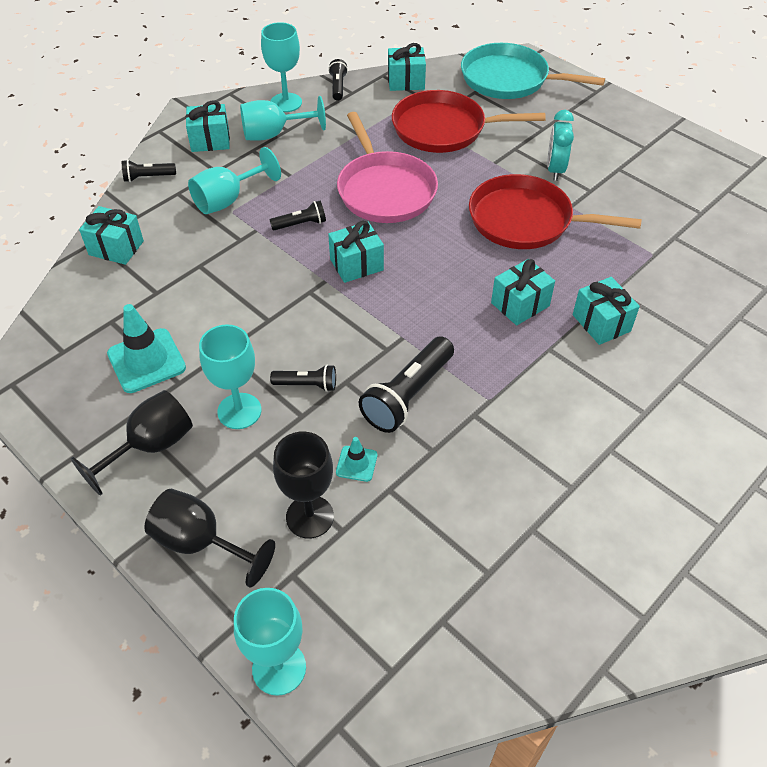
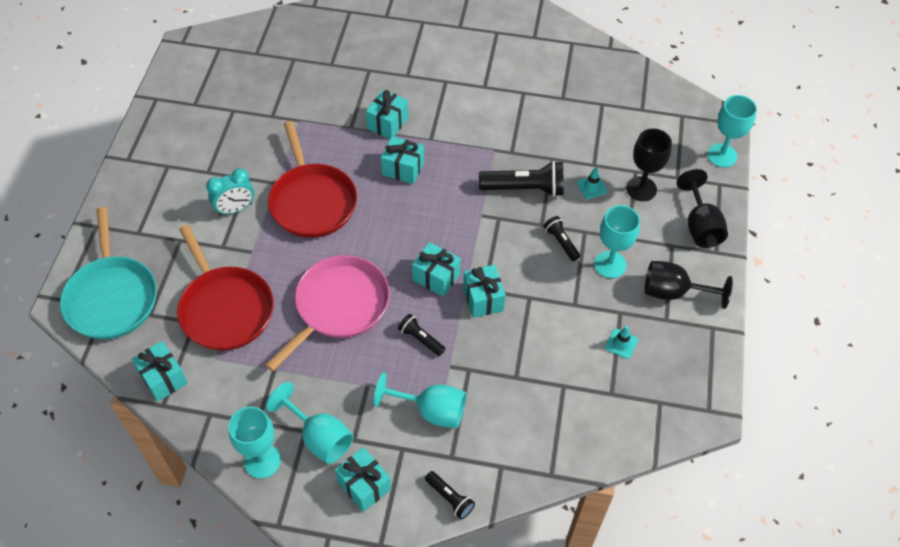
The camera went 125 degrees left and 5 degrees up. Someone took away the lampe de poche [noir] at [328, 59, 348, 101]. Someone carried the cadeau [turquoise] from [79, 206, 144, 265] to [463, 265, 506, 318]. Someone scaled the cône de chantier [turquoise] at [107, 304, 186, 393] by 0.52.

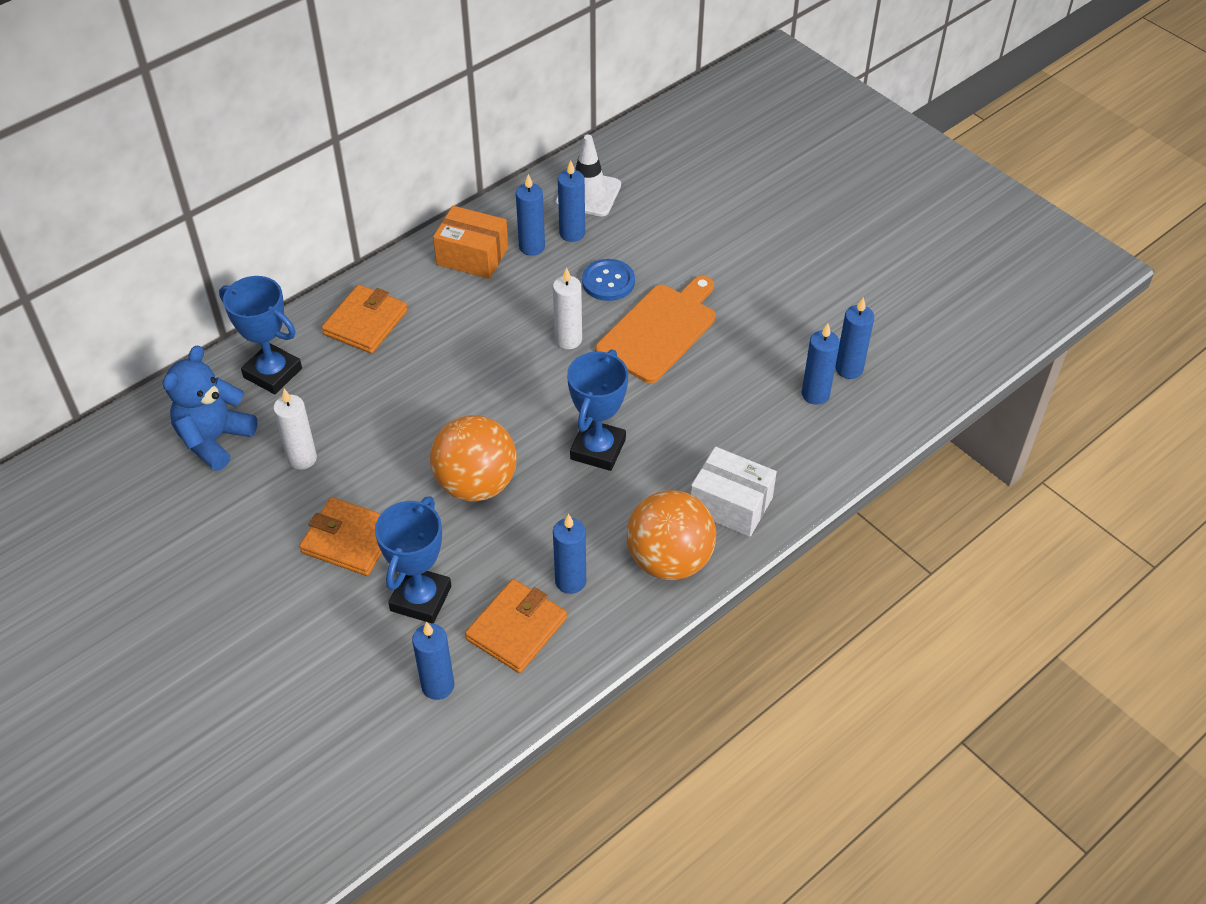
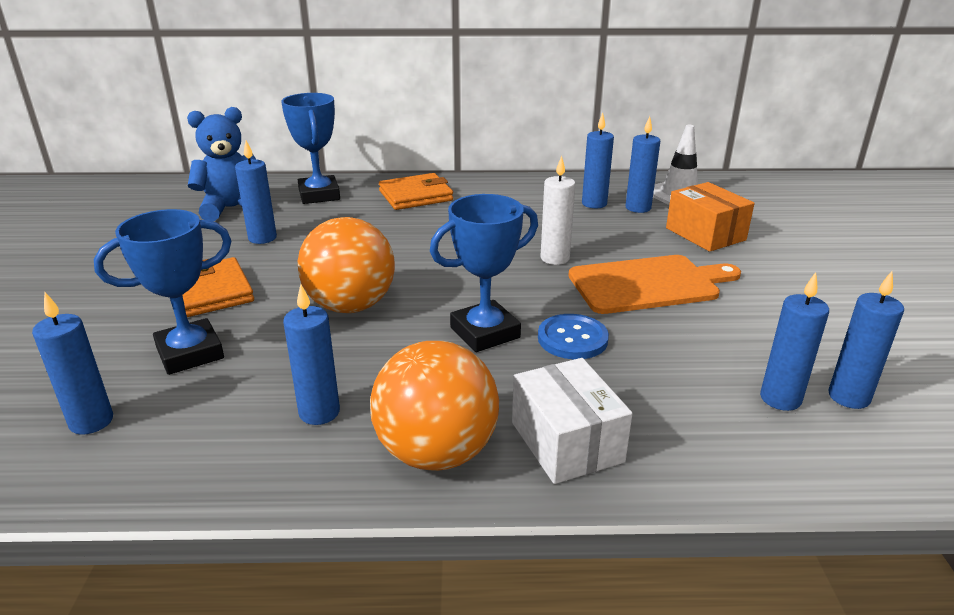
The camera went 40 degrees right and 20 degrees down. Someone carried the boîte [orange] from [433, 206, 508, 279] to [666, 182, 755, 252]. Someone carried the bouton [bleu] from [582, 259, 635, 301] to [538, 314, 609, 359]. Someone repainted the bougie [blanc] at [273, 389, 317, 470], which became the bougie [bleu] at [235, 141, 277, 244]. Someone took away the portefeuille [orange] at [465, 579, 567, 673].

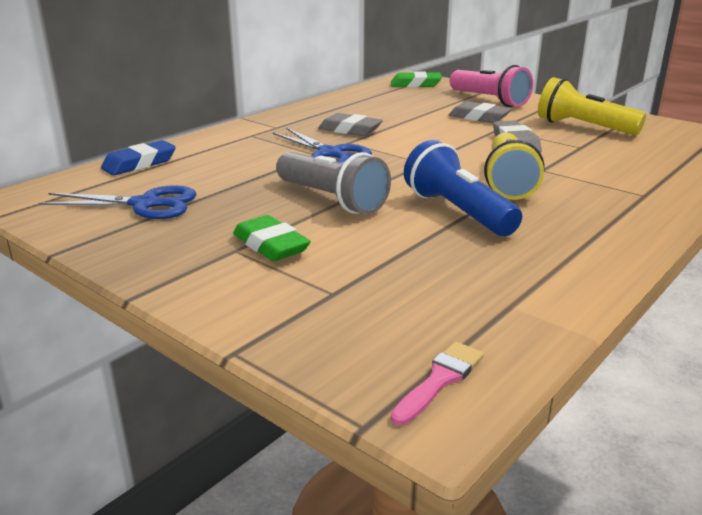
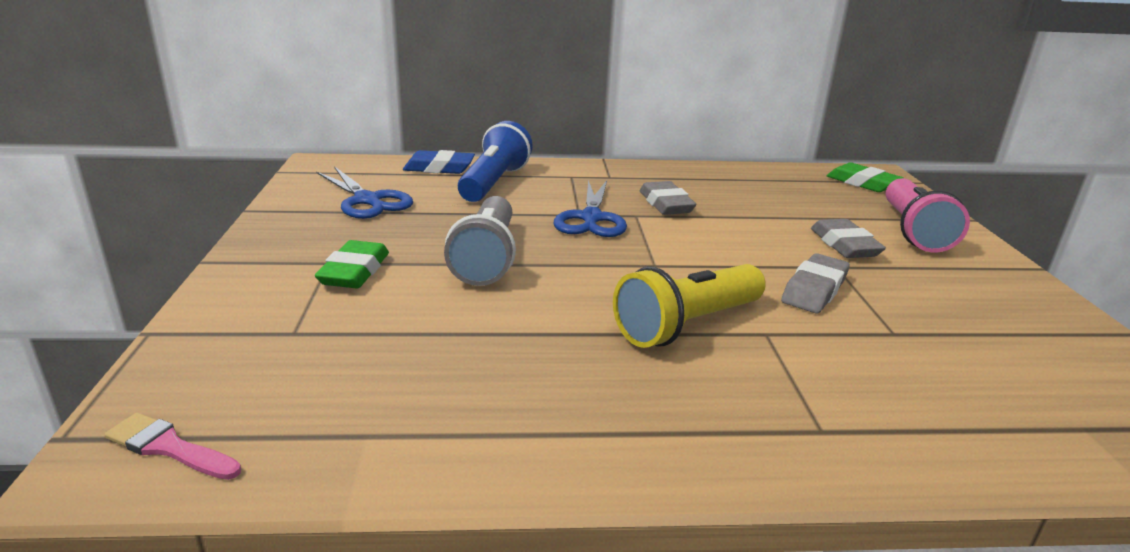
The camera went 45 degrees right and 0 degrees up. Someone took away the lampe de poche [jaune] at [538, 77, 646, 135]. Someone carried the lampe de poche [bleu] from [404, 140, 522, 236] to [458, 121, 533, 202]. Someone rotated the pinceau [rose] at [391, 342, 484, 426] by 150 degrees counterclockwise.

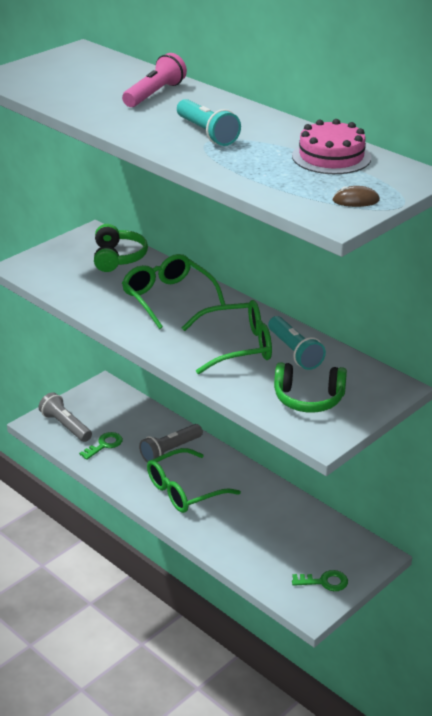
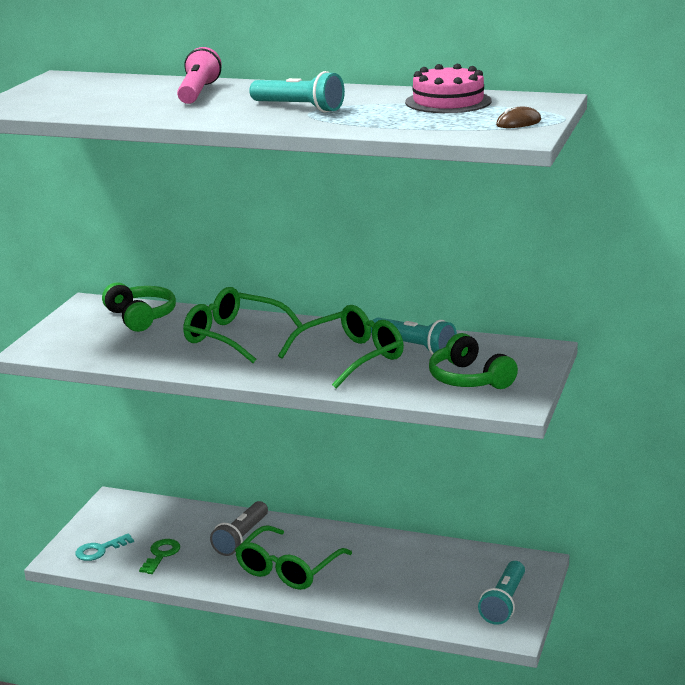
The camera went 25 degrees left and 10 degrees down. Someone rotated the casque audio [vert] at [274, 362, 347, 412] by 75 degrees clockwise. Someone swapped the lampe de poche [gris] at [38, 392, 92, 442] for the clé [turquoise] at [75, 534, 134, 561]. Someone swapped the clé [vert] at [292, 570, 348, 591] for the lampe de poche [turquoise] at [478, 561, 525, 625].

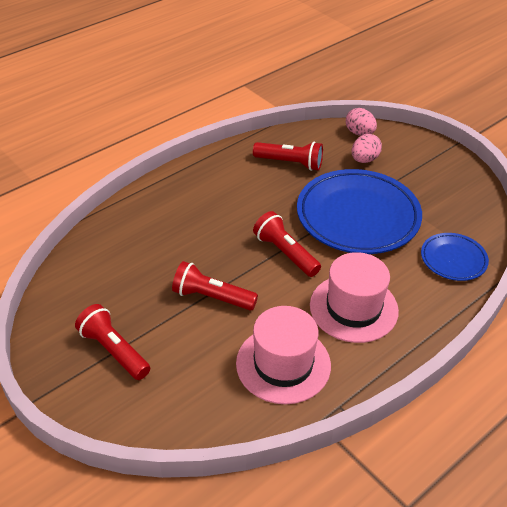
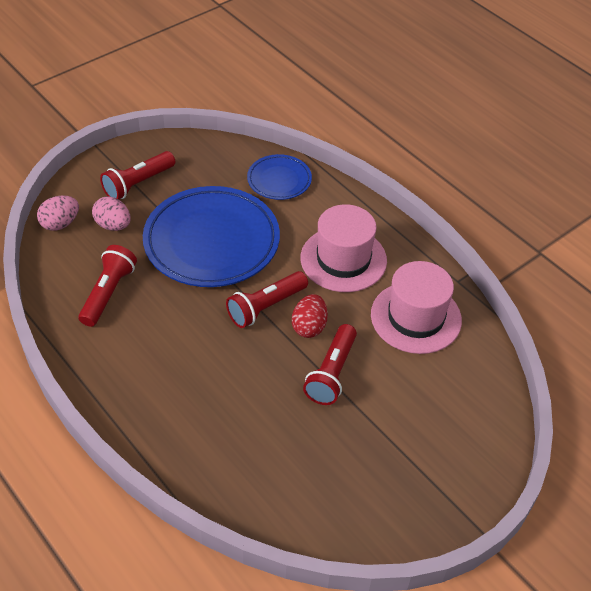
The camera went 90 degrees left and 5 degrees up. Someone carried the lampe de poche [rouge] from [75, 304, 150, 380] to [100, 151, 175, 200]. Someone put down the œuf [rouge] at [292, 294, 328, 338].

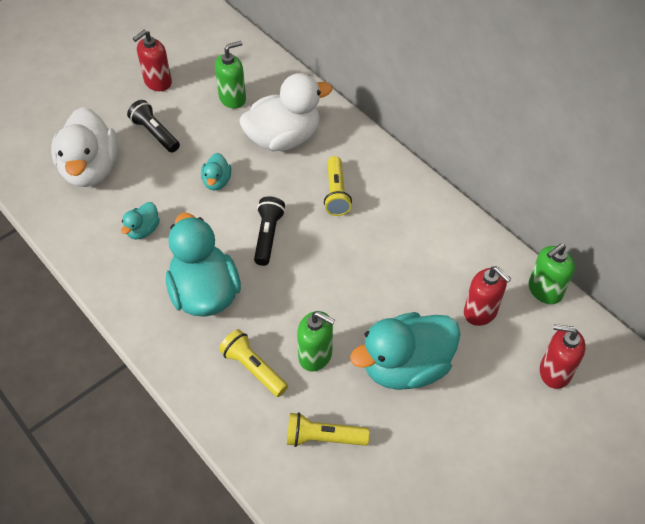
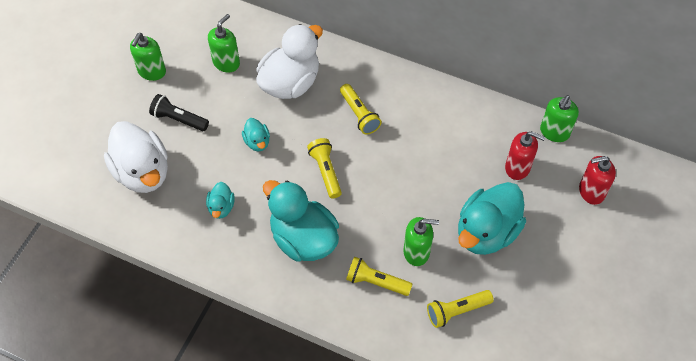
The camera went 25 degrees left and 5 degrees up. Someone repainted the distributeur de savon [rouge] at [133, 30, 172, 91], which became the distributeur de savon [vert] at [130, 33, 166, 81]. Someone repainted the lampe de poche [noir] at [254, 196, 285, 266], which became the lampe de poche [jaune] at [307, 138, 342, 199].

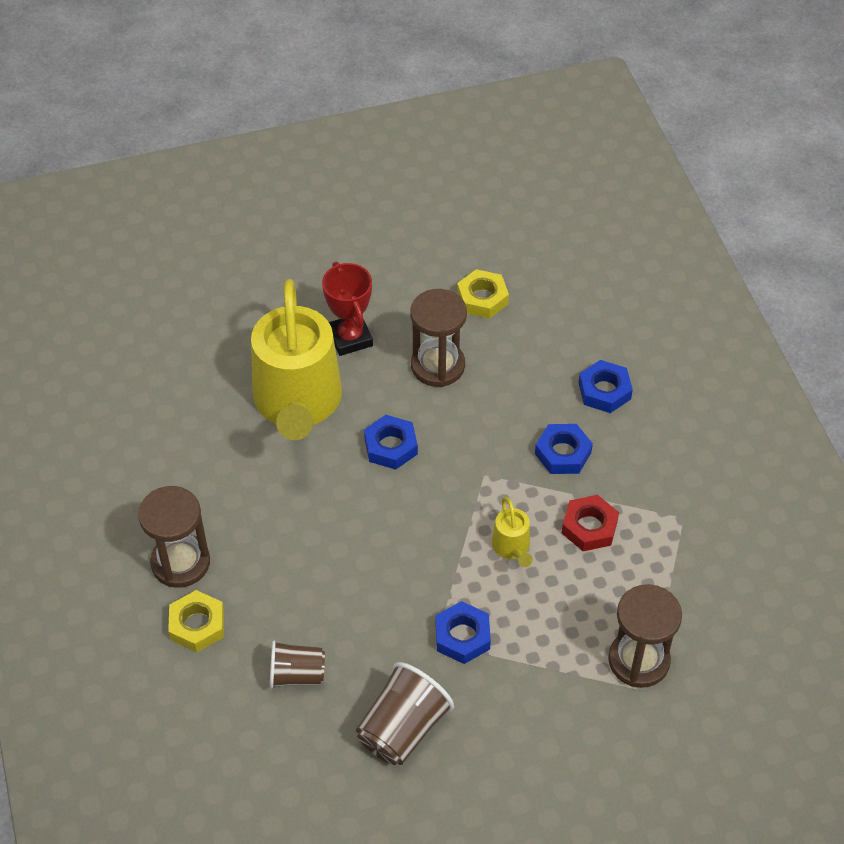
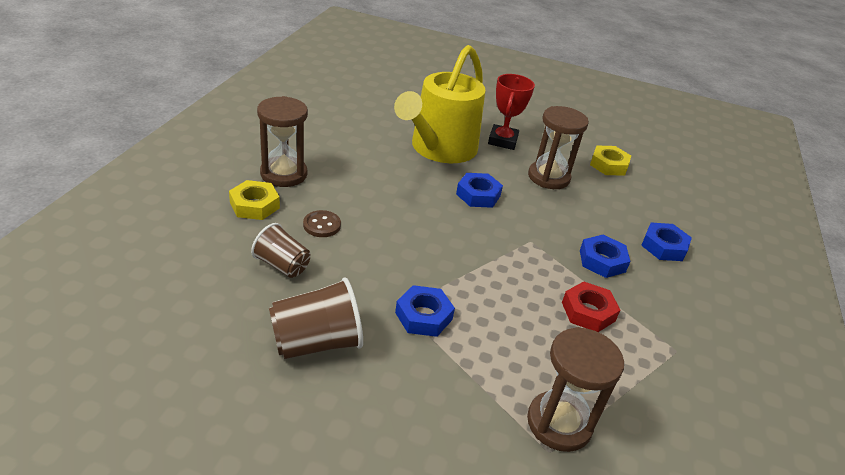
The camera went 30 degrees right and 15 degrees down. Someone took away the arrosoir [jaune] at [492, 497, 533, 567]. Someone put down the bouton [marron] at [303, 210, 341, 237].

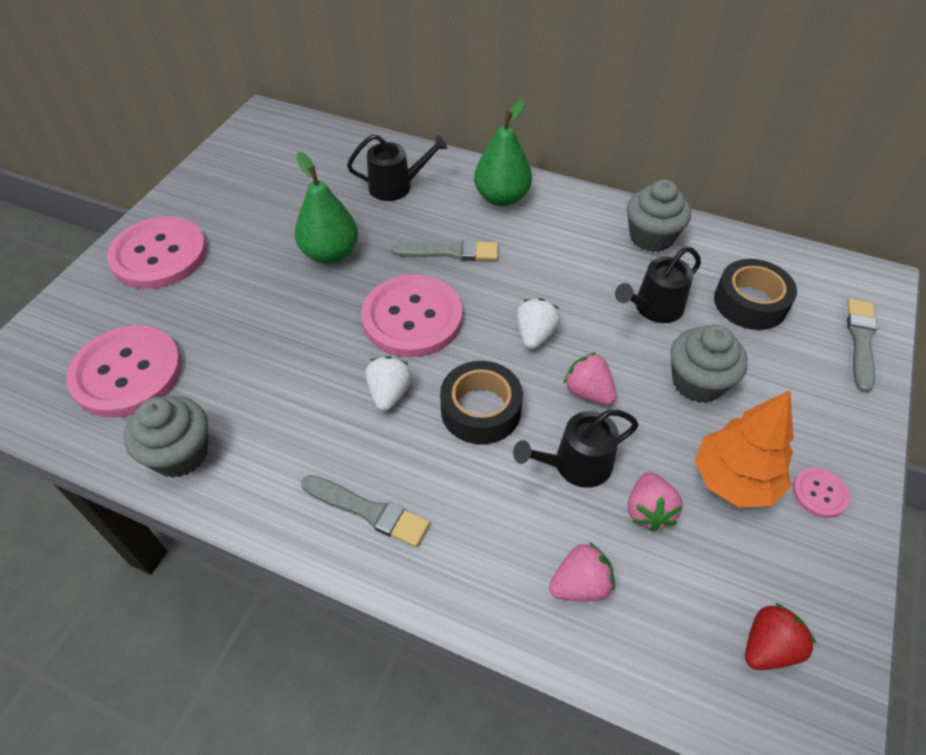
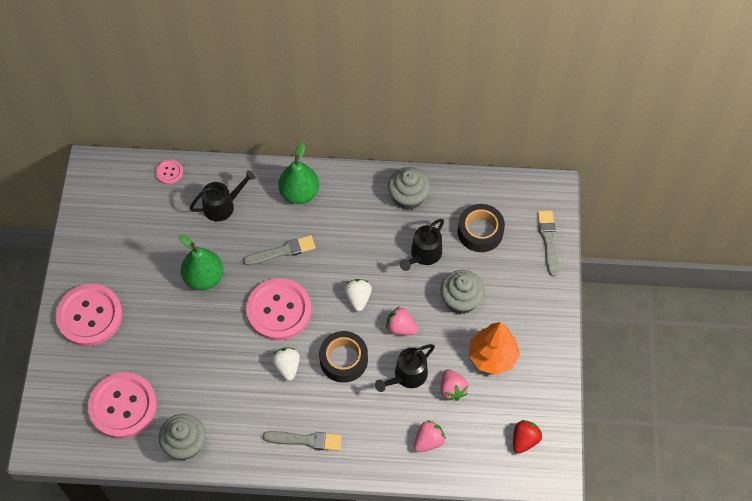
The camera went 20 degrees left and 10 degrees up. Someone carried the bouton [rose] from [792, 468, 850, 518] to [155, 159, 183, 184].

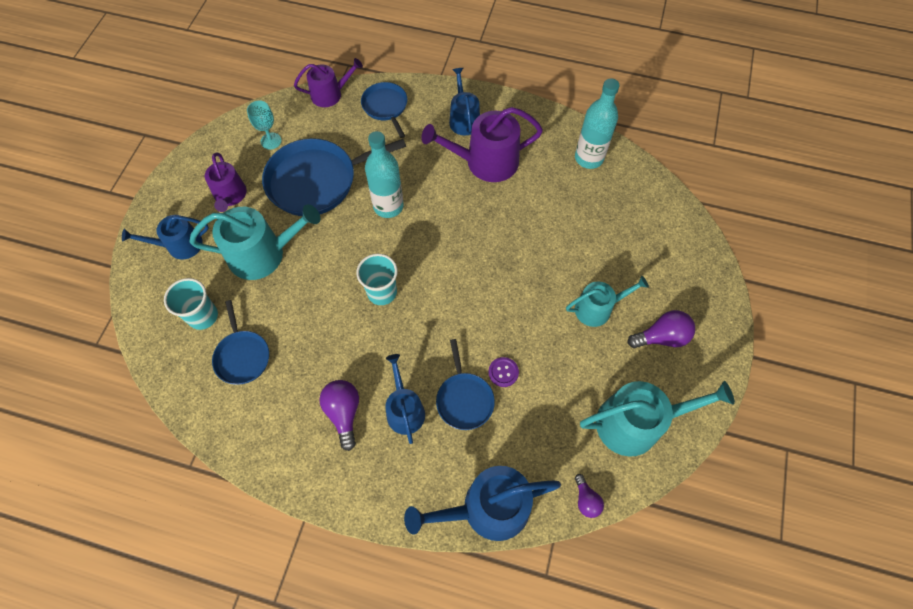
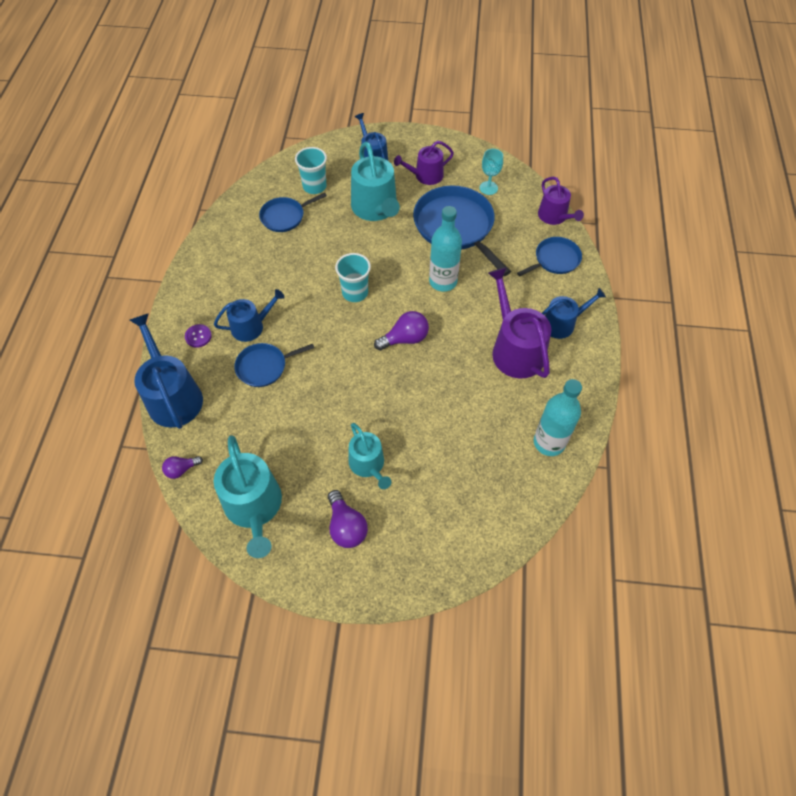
The camera went 80 degrees right and 5 degrees down. Someone carried the bouton [violet] from [488, 357, 519, 387] to [185, 324, 212, 348]. Someone carried the ampoule [violet] from [319, 380, 359, 451] to [374, 311, 429, 351].

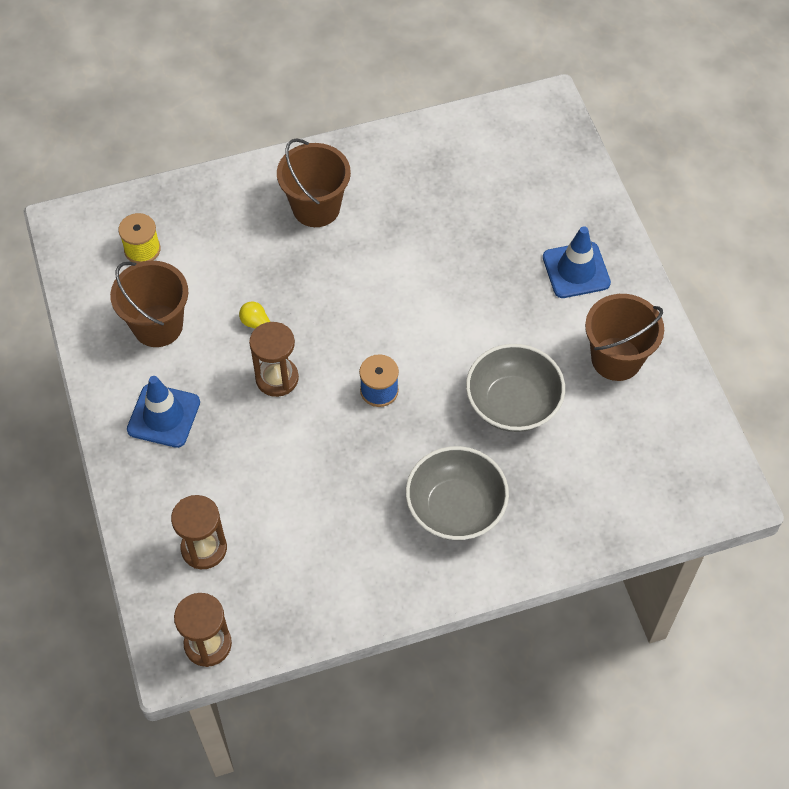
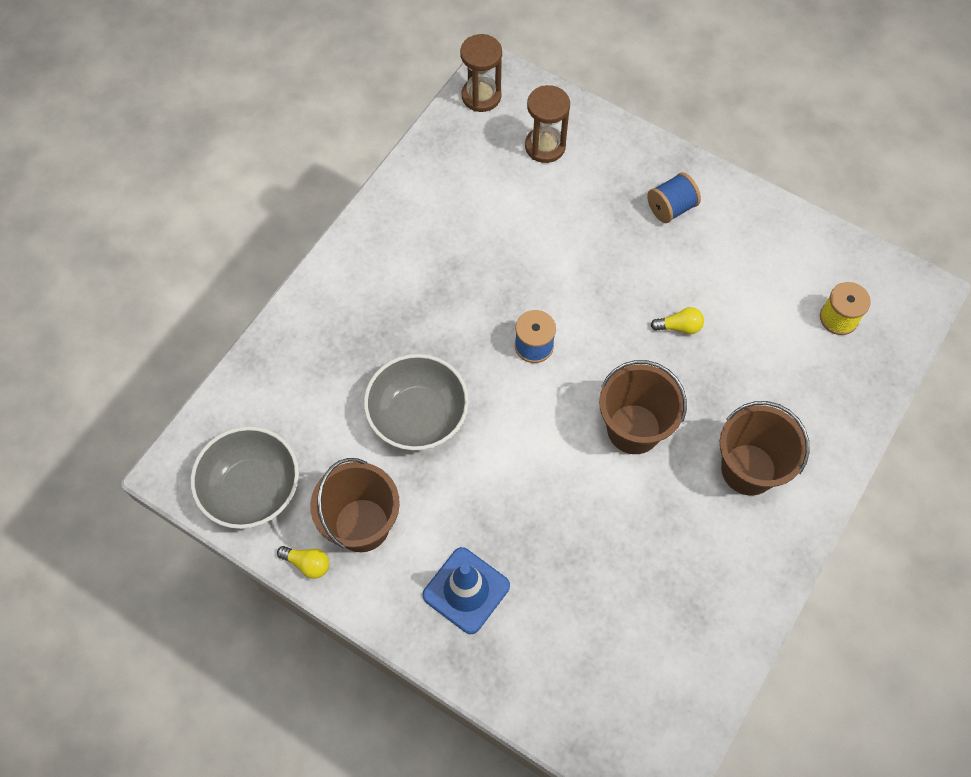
The camera went 140 degrees right and 5 degrees up. Someone carried the seau [marron] from [110, 261, 188, 347] to [599, 360, 687, 454]. Someone took away the sablier [marron] at [249, 322, 299, 397]. Someone swapped the cône de chantier [bleu] at [127, 376, 200, 448] for the bobine [bleu] at [647, 172, 701, 223]. Someone carried the bol [gris] from [406, 446, 509, 540] to [191, 426, 299, 529]. Someone put down the ampoule [jaune] at [277, 546, 329, 579].

